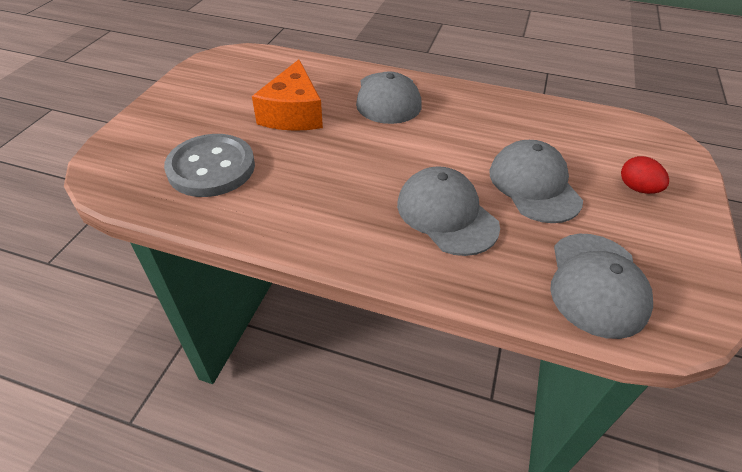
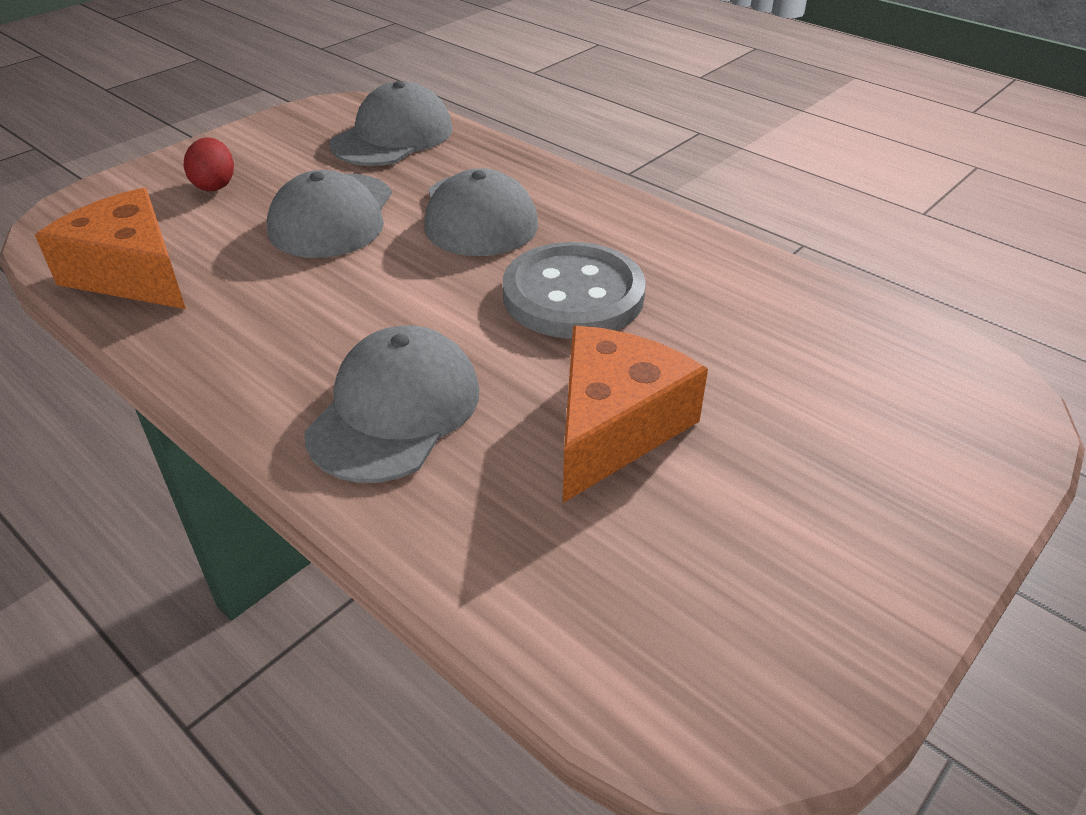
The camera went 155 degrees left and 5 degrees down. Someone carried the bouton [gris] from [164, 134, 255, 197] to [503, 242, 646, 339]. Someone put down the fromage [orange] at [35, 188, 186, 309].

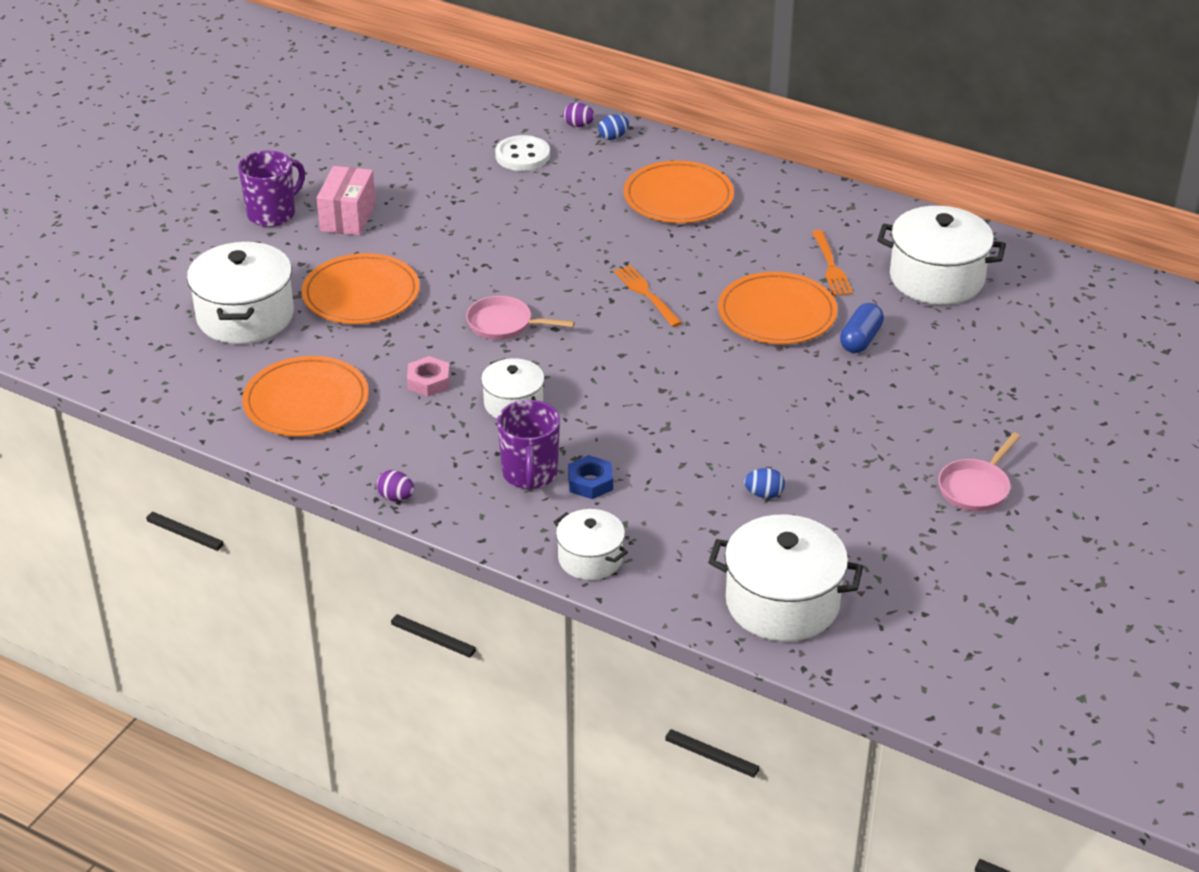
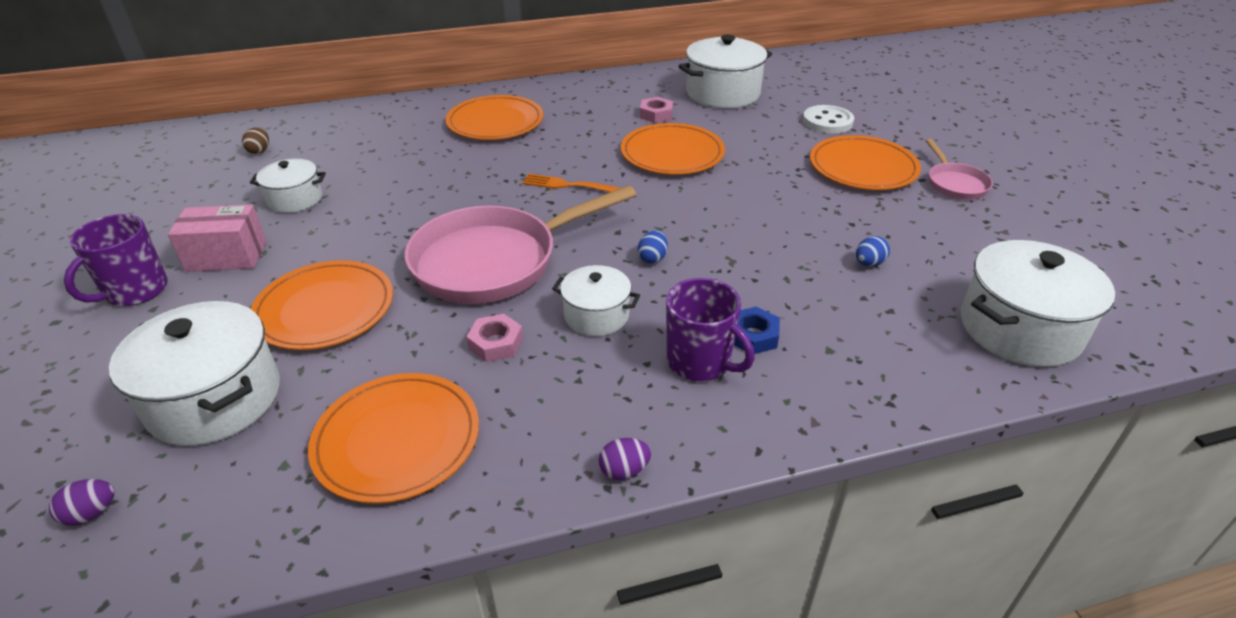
The camera went 45 degrees left and 0 degrees up. Someone carried the œuf [violet] from [563, 103, 595, 127] to [49, 479, 115, 525]. Someone carried the œuf [bleu] from [598, 114, 629, 140] to [638, 230, 668, 264]. Someone carried the bouton [blanc] from [495, 135, 550, 171] to [803, 105, 854, 133]. Someone rotated the tasse [violet] at [238, 150, 305, 227] by 150 degrees counterclockwise. Someone rotated the boîte [rose] at [317, 166, 376, 236] by 60 degrees counterclockwise. Someone swapped the fourchette [orange] at [812, 230, 853, 296] for the écrou [rose] at [640, 97, 673, 123]. Someone scaled the poêle [rose] at [466, 296, 575, 340] by 2.10. Someone took away the gélule [bleu] at [840, 303, 884, 353]. Someone carried the marmite [blanc] from [554, 509, 628, 580] to [250, 159, 326, 213]. Someone put down the œuf [marron] at [242, 127, 269, 154]. Someone put down the assiette [orange] at [810, 135, 921, 190].

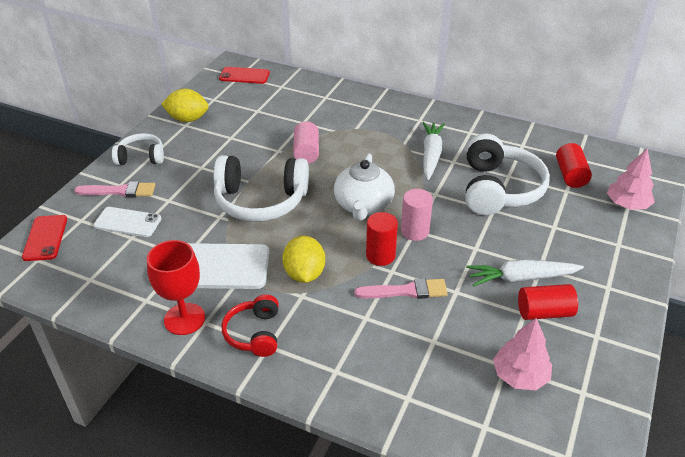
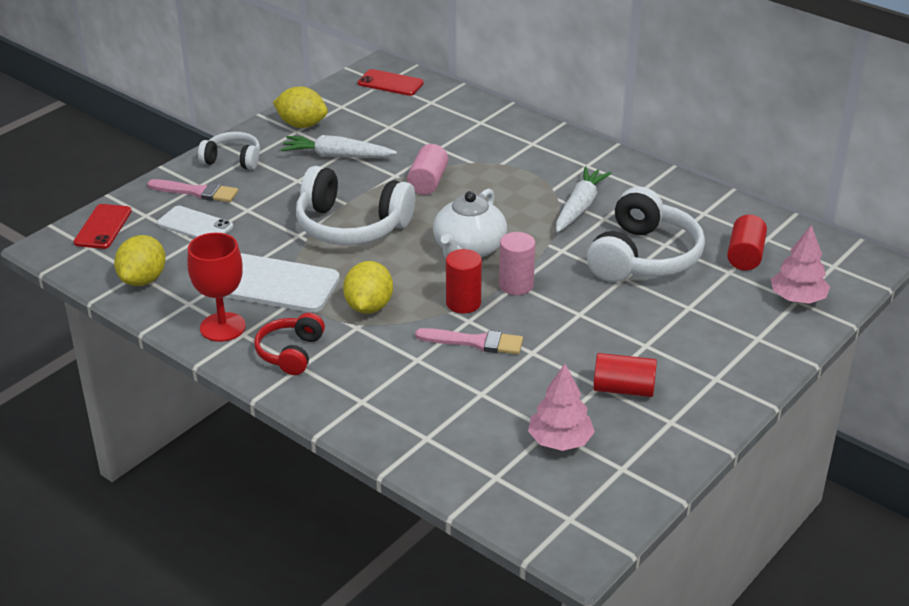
The camera went 15 degrees right and 5 degrees down. Someone carried the carotte [blanc] from [466, 259, 584, 287] to [281, 135, 397, 158]. Someone put down the citron [jaune] at [114, 235, 166, 286].

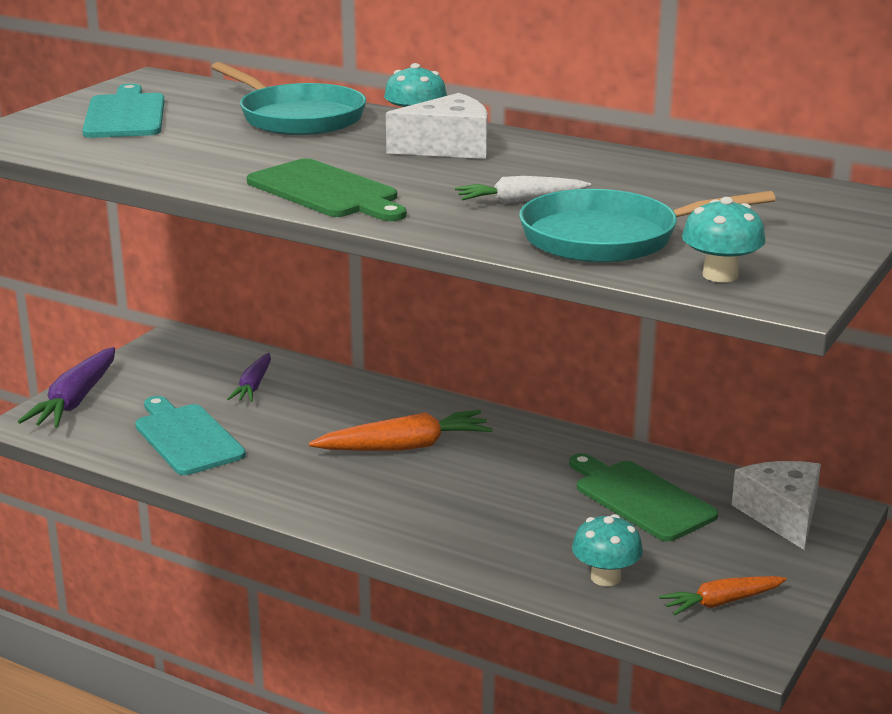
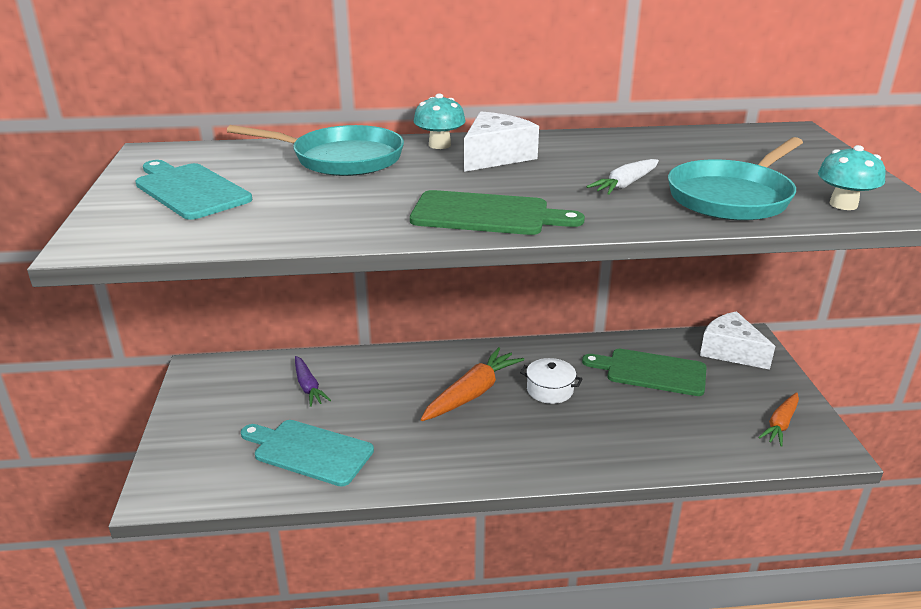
The camera went 35 degrees left and 5 degrees up. Someone took away the carotte [violet] at [18, 347, 115, 428]. Someone took away the champignon [turquoise] at [572, 514, 643, 586]. Someone put down the marmite [blanc] at [520, 358, 583, 404].

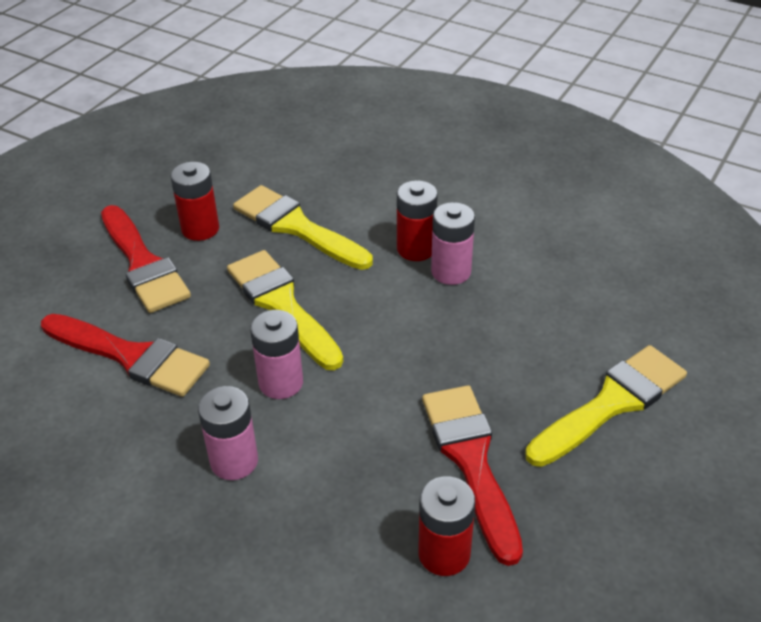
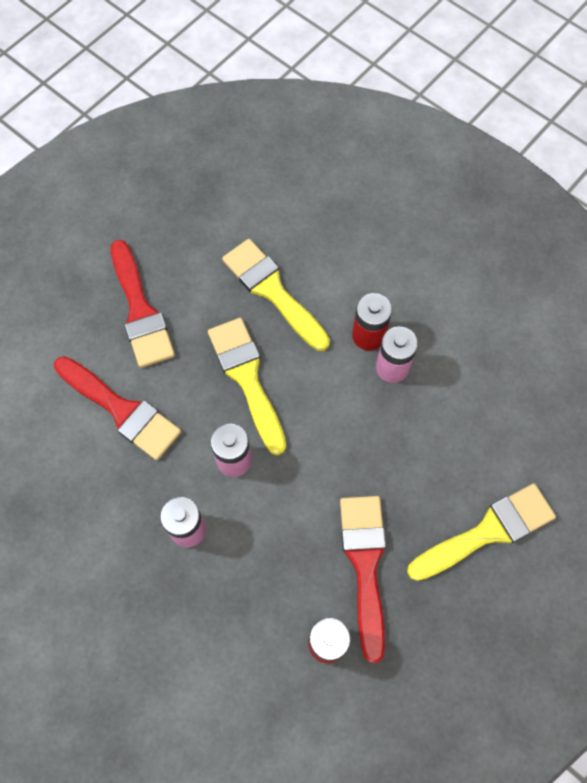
The camera went 10 degrees right and 25 degrees up. Someone took away the pile [rouge] at [170, 162, 219, 241].

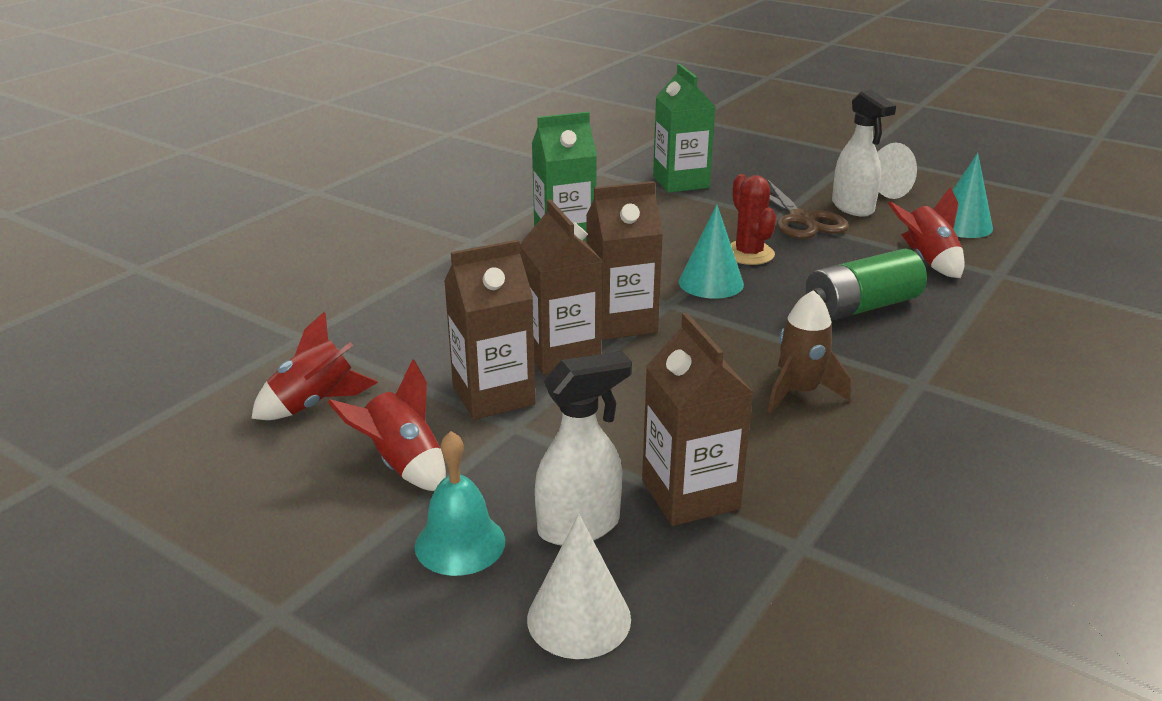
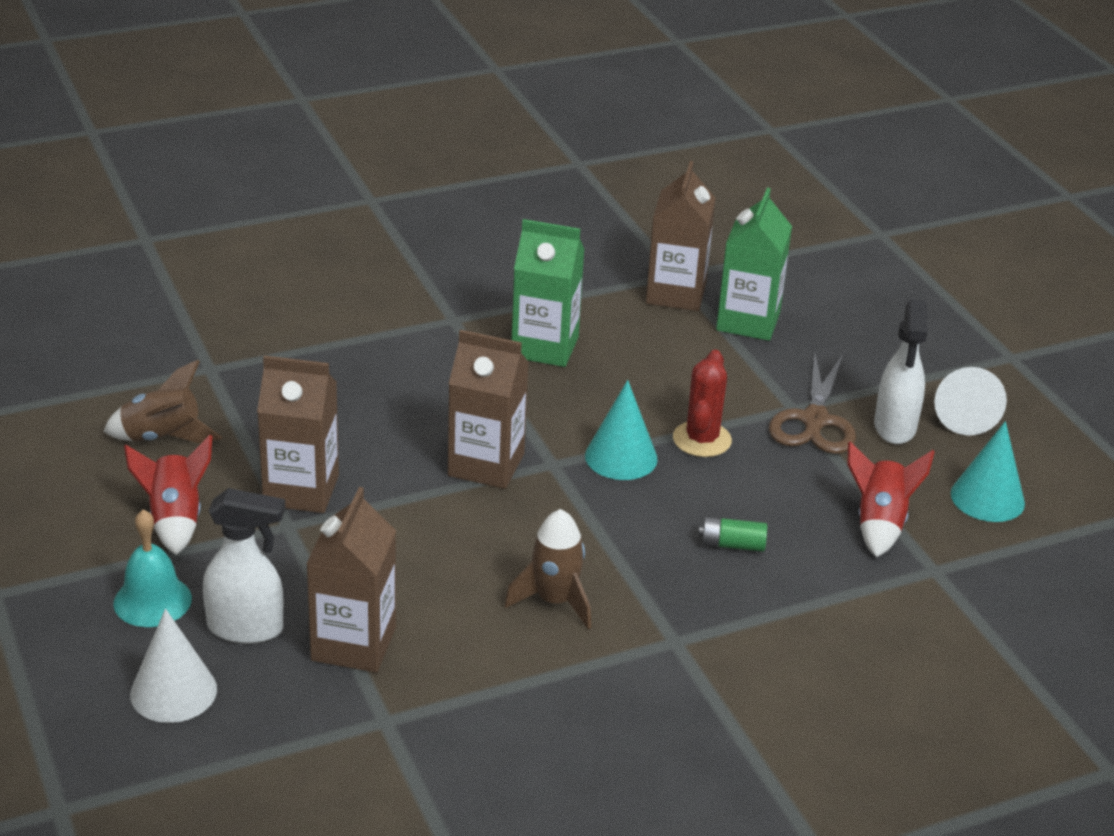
The camera went 30 degrees right and 5 degrees up. Someone carried the brique de lait [marron] from [520, 199, 602, 375] to [646, 161, 715, 311]. Someone scaled the pile [vert] at [805, 249, 927, 321] by 0.50. Someone repainted the fusée [rouge] at [251, 312, 378, 420], which became the fusée [marron] at [103, 360, 222, 443].

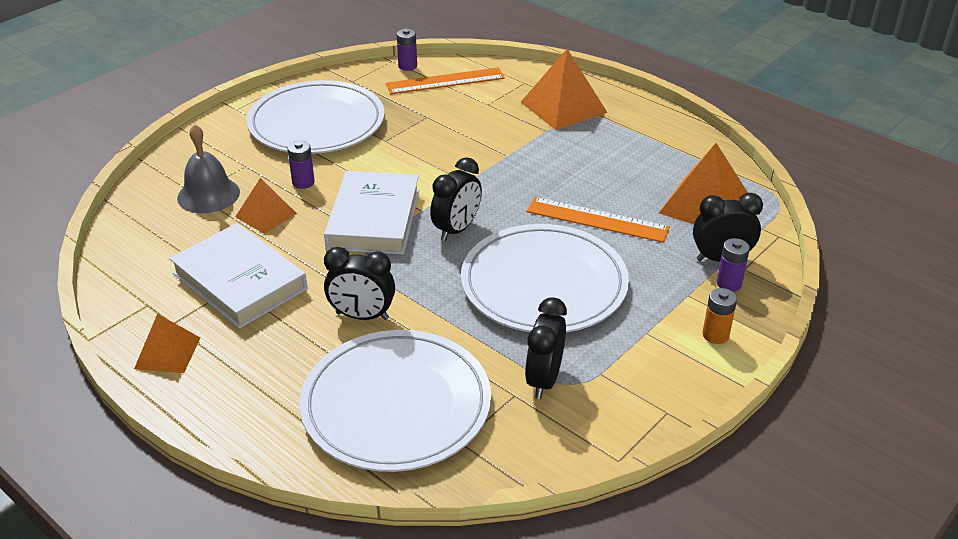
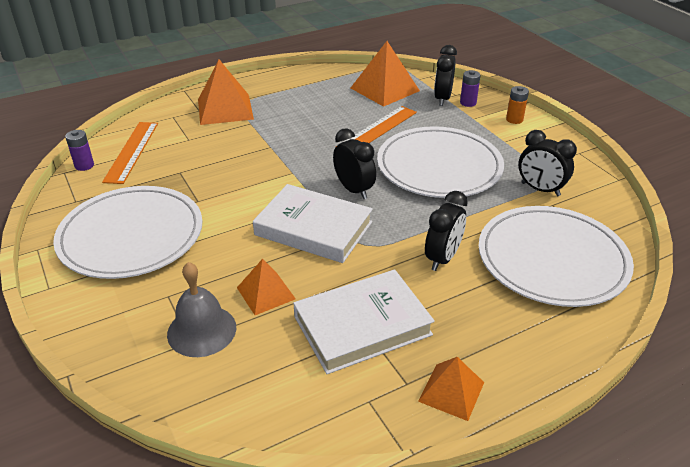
The camera went 70 degrees left and 0 degrees up. Someone took away the pile [violet] at [287, 141, 315, 189].

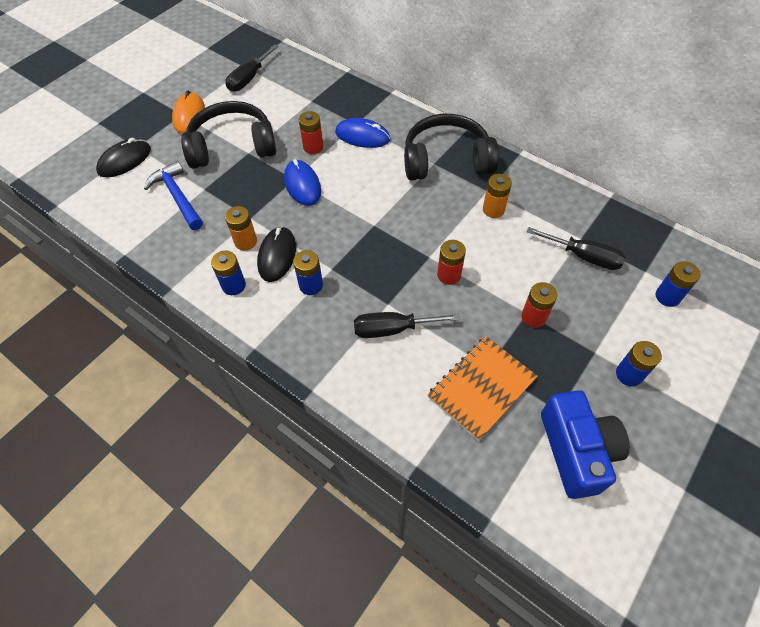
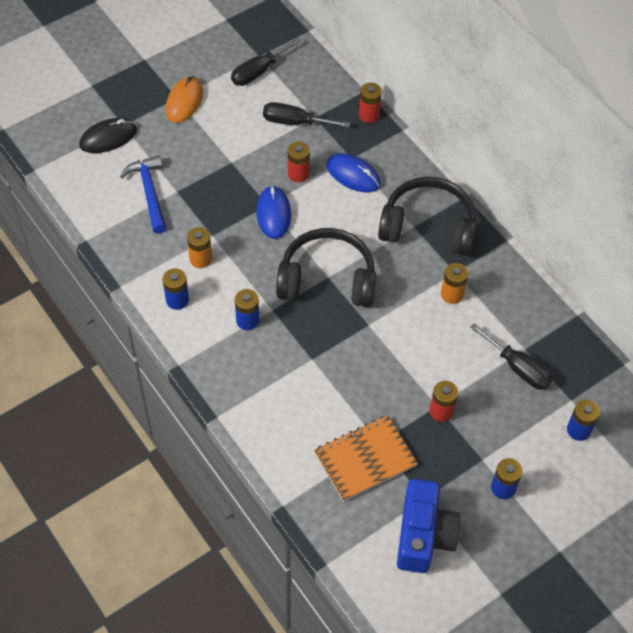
The camera went 15 degrees right and 0 degrees up. Someone carried the casque audio [noir] from [181, 101, 276, 169] to [276, 228, 376, 307]. Someone took away the souris [noir] at [257, 226, 296, 282]. Someone carried the pile [rouge] from [437, 240, 466, 285] to [359, 83, 382, 123]. Someone carried the tournevis [noir] from [354, 312, 460, 338] to [263, 102, 350, 128].

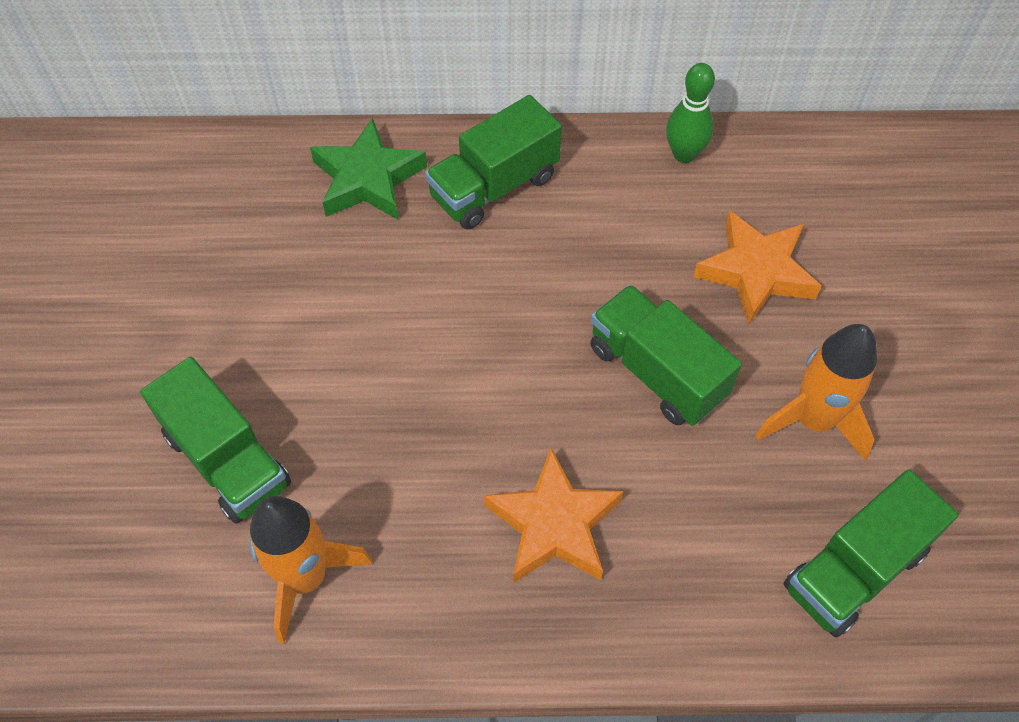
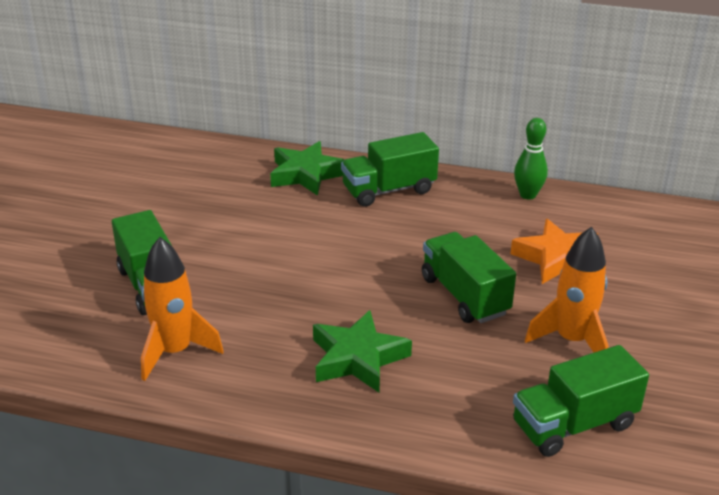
The camera went 15 degrees right and 25 degrees down. Someone repainted the étoile [orange] at [484, 448, 624, 583], which became the étoile [vert] at [313, 310, 412, 393].

